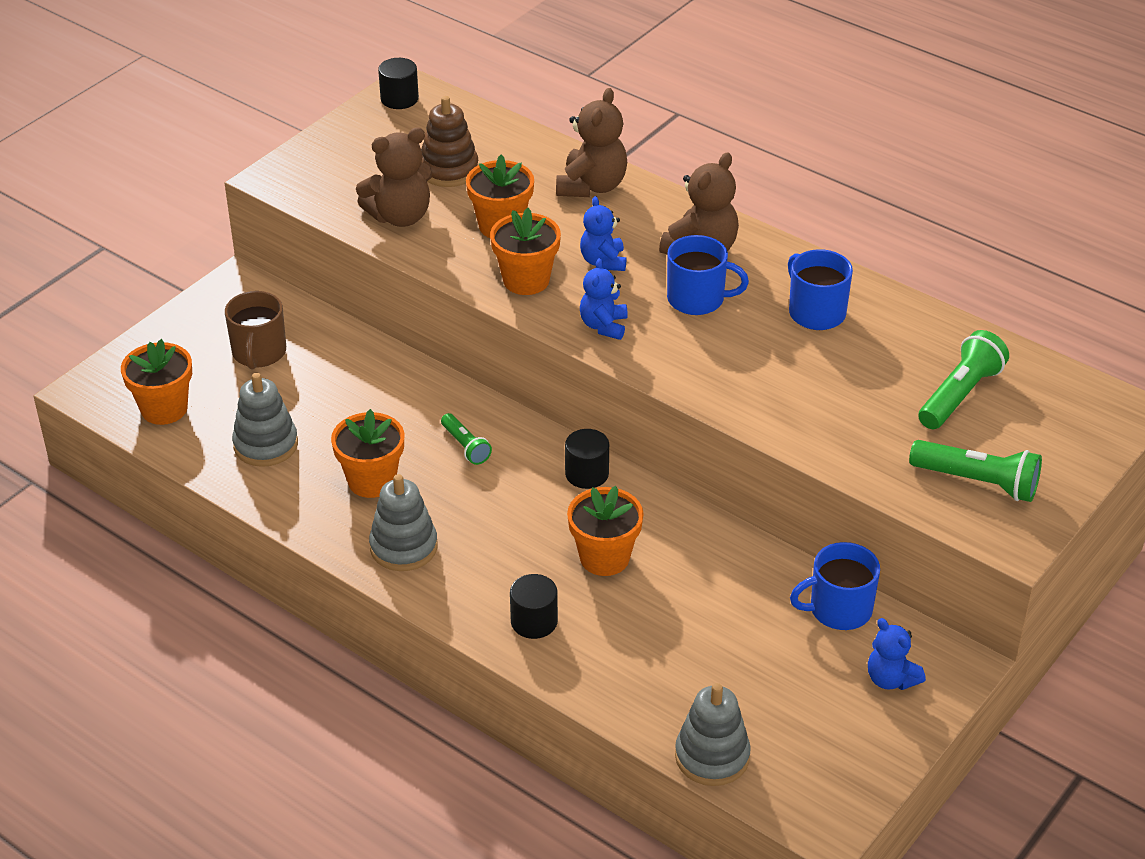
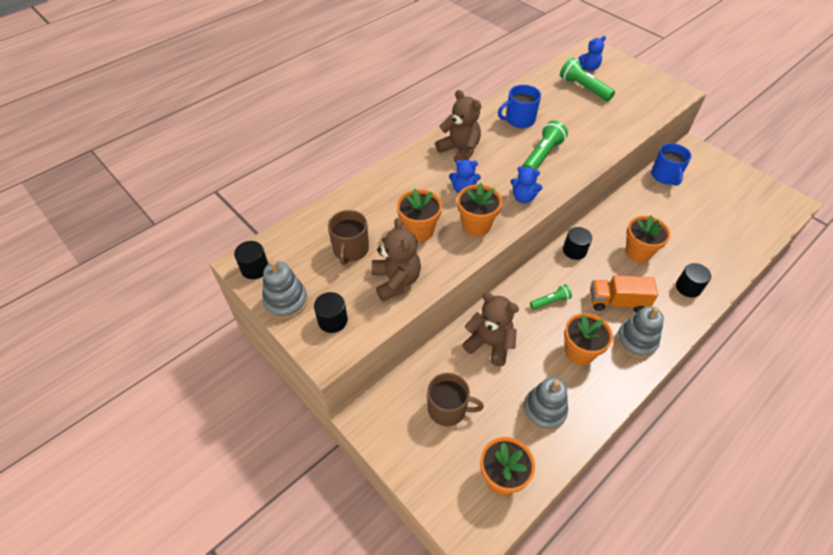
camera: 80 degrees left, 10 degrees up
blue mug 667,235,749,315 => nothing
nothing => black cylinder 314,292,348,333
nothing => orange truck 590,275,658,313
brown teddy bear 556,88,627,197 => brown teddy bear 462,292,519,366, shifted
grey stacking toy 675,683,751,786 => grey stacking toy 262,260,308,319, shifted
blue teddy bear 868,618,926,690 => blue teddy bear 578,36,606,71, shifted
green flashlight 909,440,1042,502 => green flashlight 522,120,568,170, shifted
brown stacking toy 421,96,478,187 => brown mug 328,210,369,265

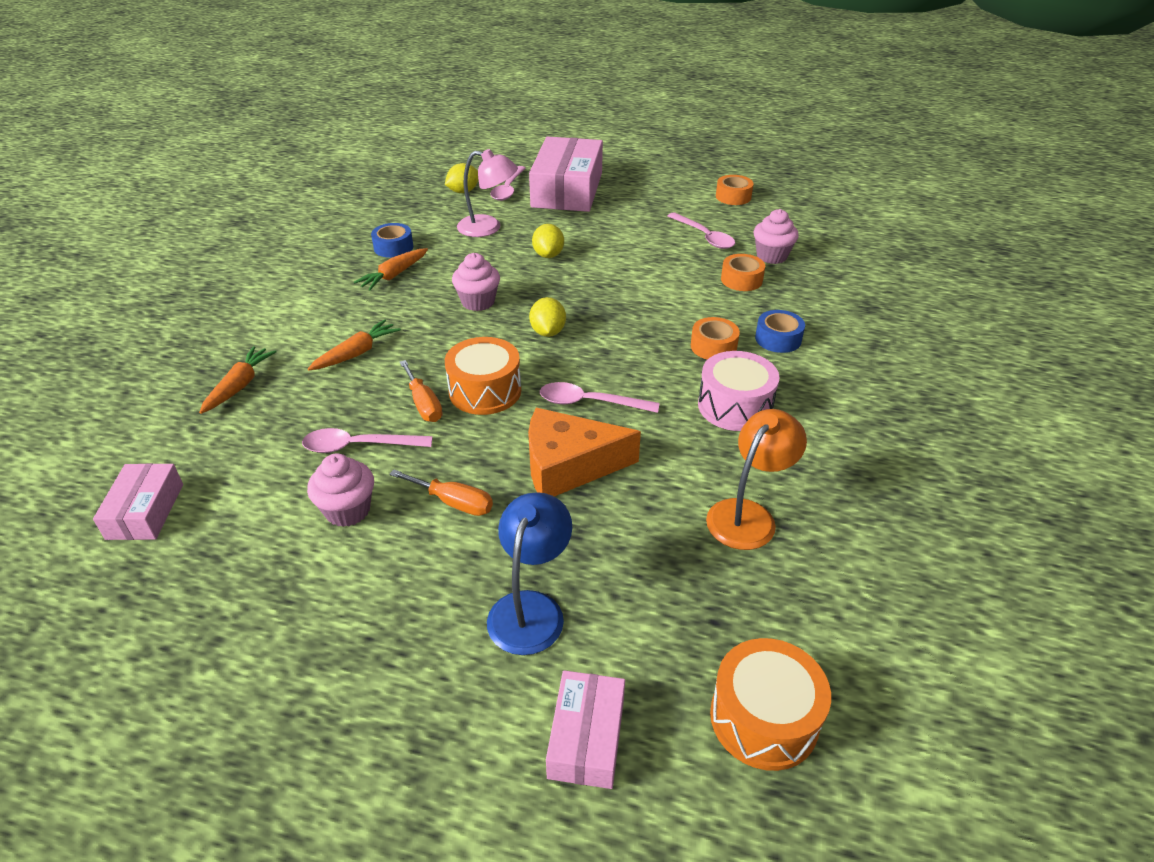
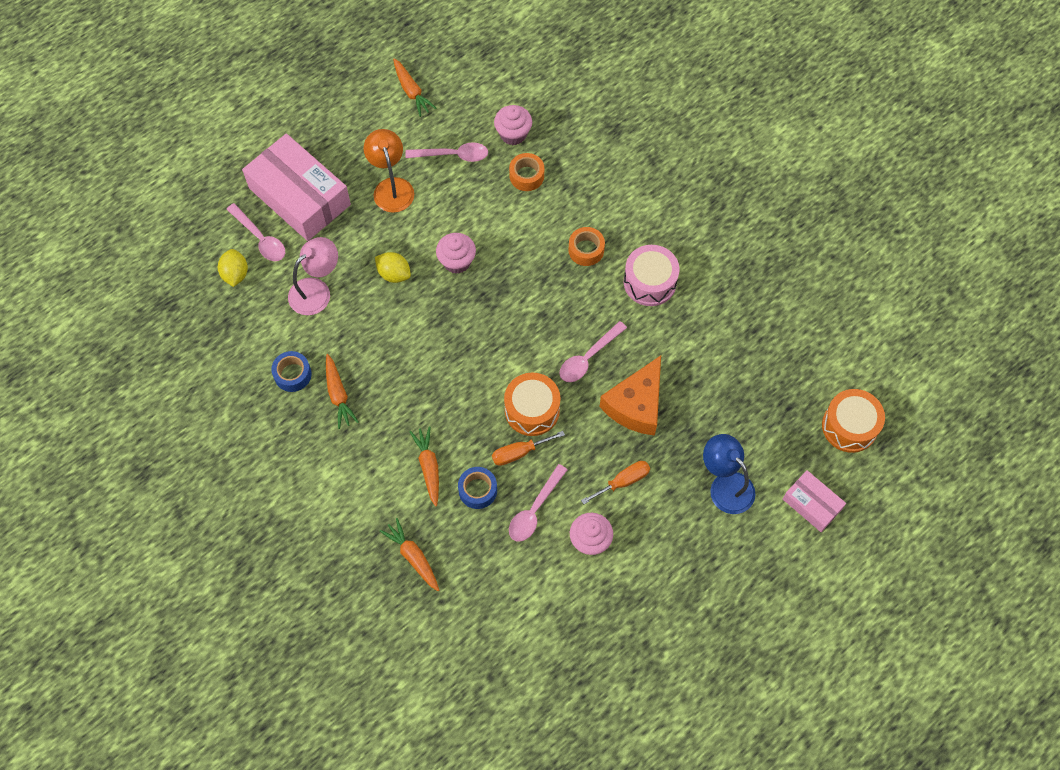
camera: 55 degrees left, 25 degrees up
pink box 93,463,183,540 => nothing
yellow lemon 529,297,566,337 => nothing
pink cupcake 452,253,500,311 => pink cupcake 436,233,476,274, shifted
orange lamp 706,409,807,550 => orange lamp 364,129,414,213, shifted
blue tape 755,310,805,353 => blue tape 458,467,497,509, shifted
orange tape 716,175,754,205 => orange carrot 393,58,437,117
orange screwdriver 400,360,443,422 => orange screwdriver 492,431,565,466, 150 degrees clockwise

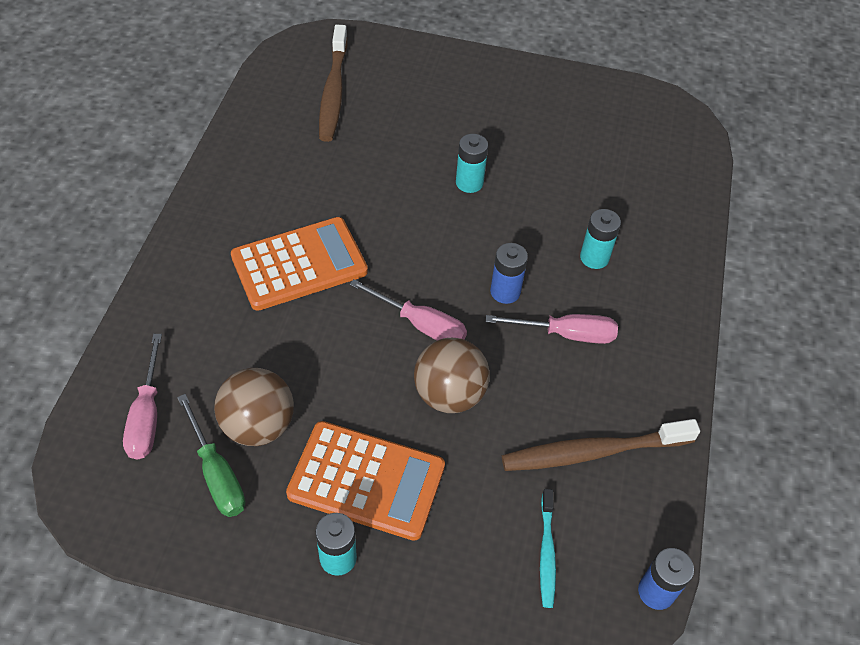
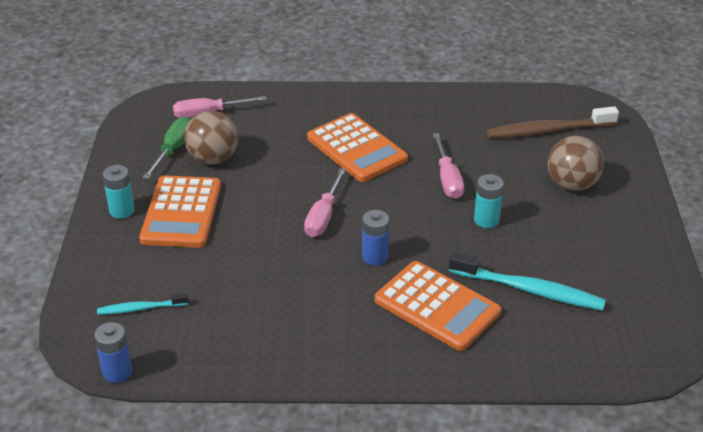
camera: 80 degrees right, 15 degrees down
brown toothbrush 502,419,700,471 => nothing
nothing => turquoise toothbrush 448,251,606,311
brown ball 414,338,490,413 => brown ball 548,135,604,191, shifted
pink screwdriver 486,314,618,344 => pink screwdriver 433,133,464,199, shifted
turquoise battery 580,209,621,269 => orange calculator 375,261,501,351
green screwdriver 177,394,245,517 => green screwdriver 143,117,191,179, 150 degrees clockwise

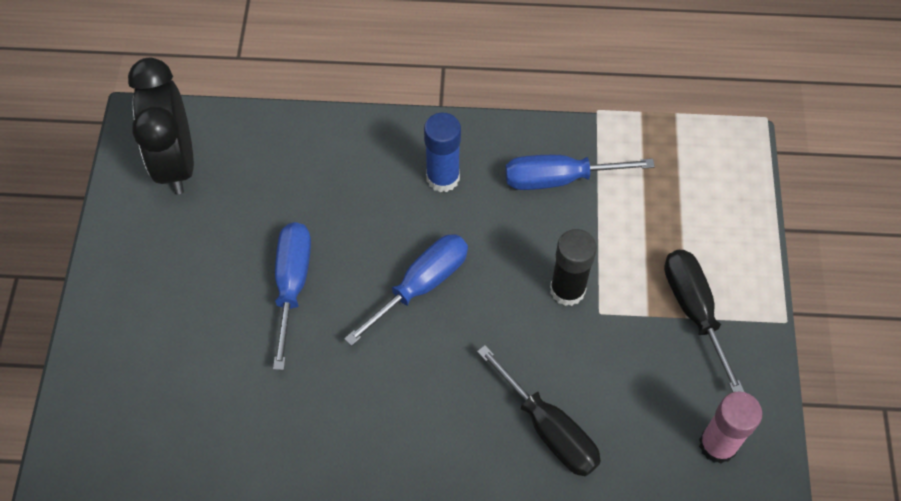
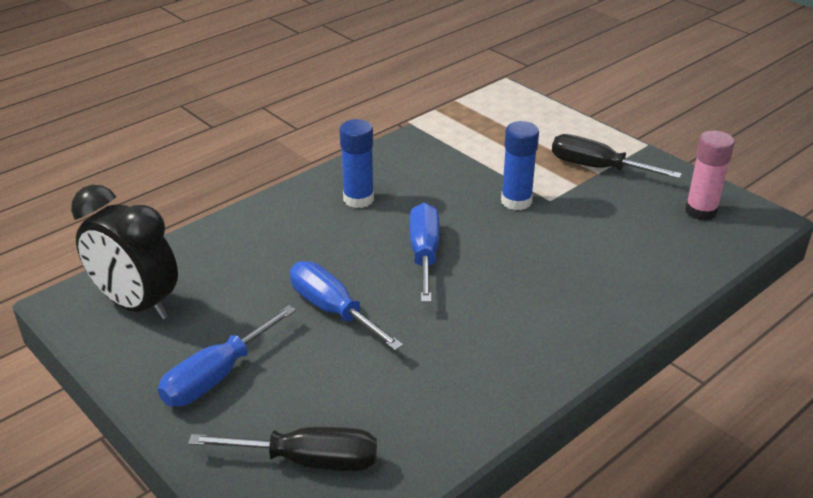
camera: 45 degrees left, 25 degrees down
black screwdriver 477,345,601,477 => black screwdriver 188,427,377,471, shifted
blue screwdriver 505,155,655,190 => blue screwdriver 158,305,296,407, shifted
black glue stick 550,229,597,306 => blue glue stick 501,121,539,210

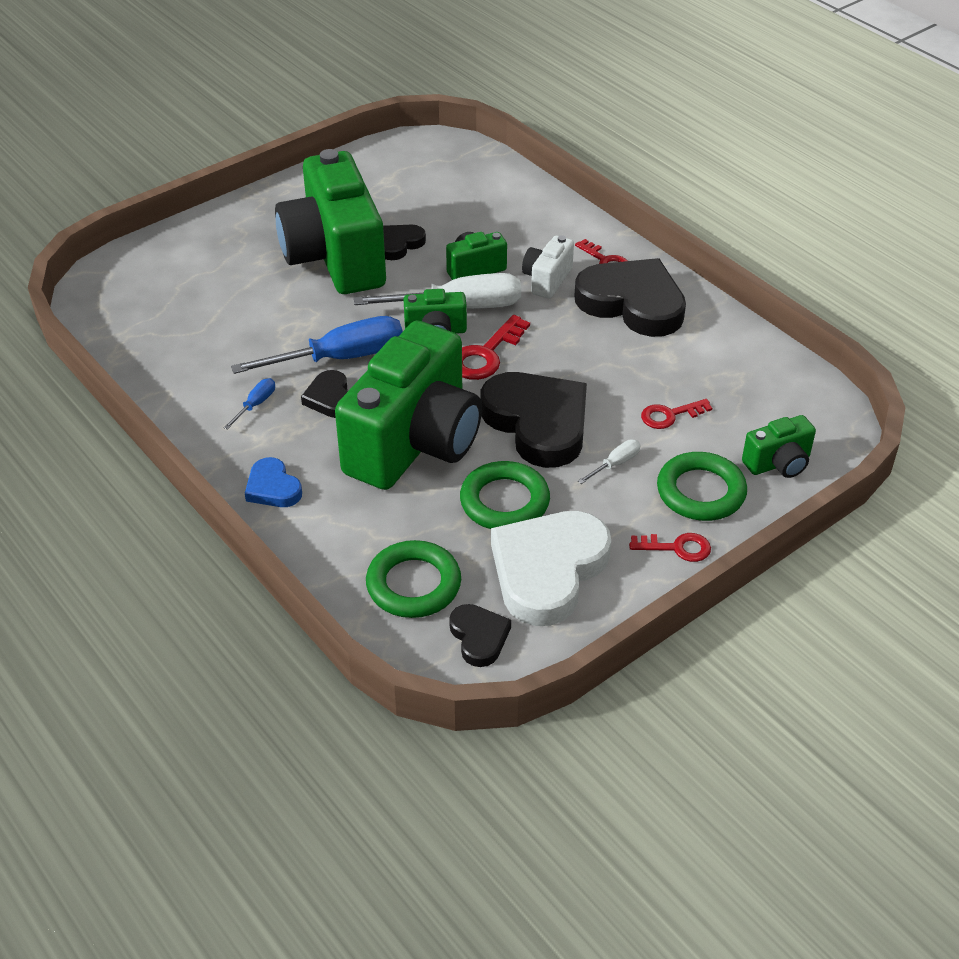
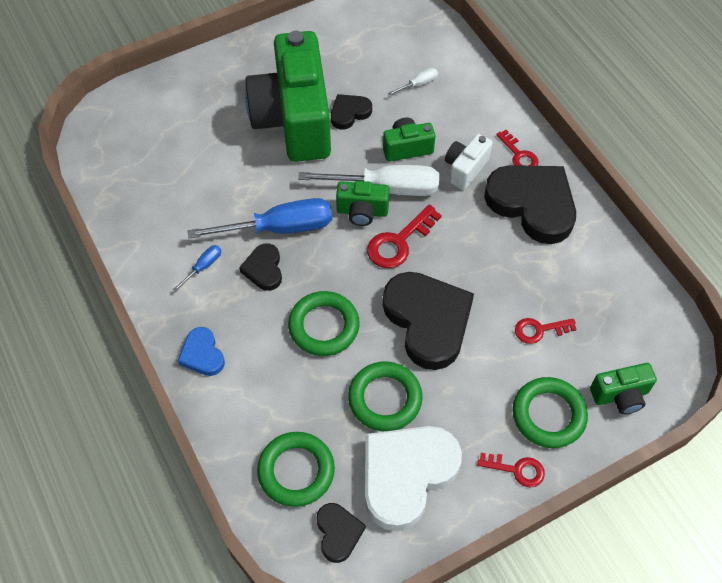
camera: 10 degrees right, 15 degrees up
white screwdriver 578,439,641,484 => white screwdriver 388,68,438,96, shifted
green camera 335,321,482,490 => green ring 288,291,360,356

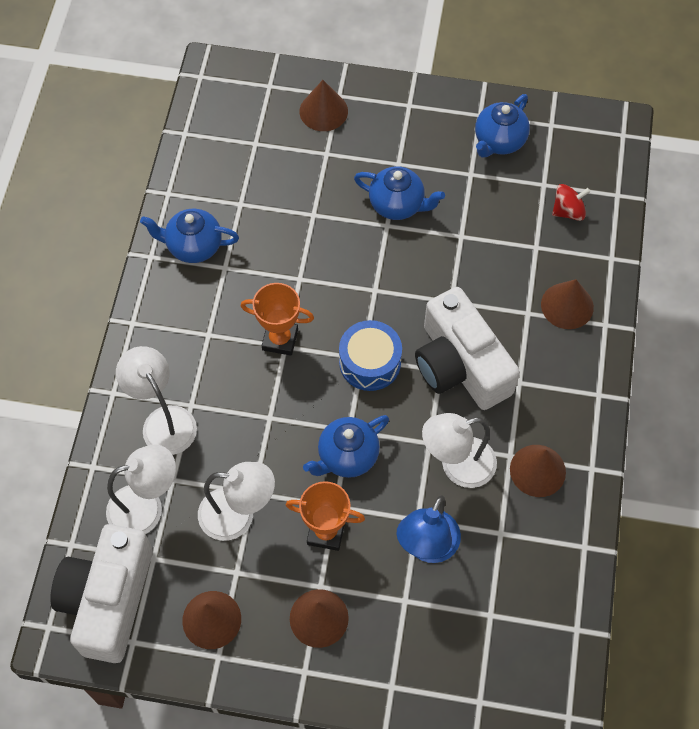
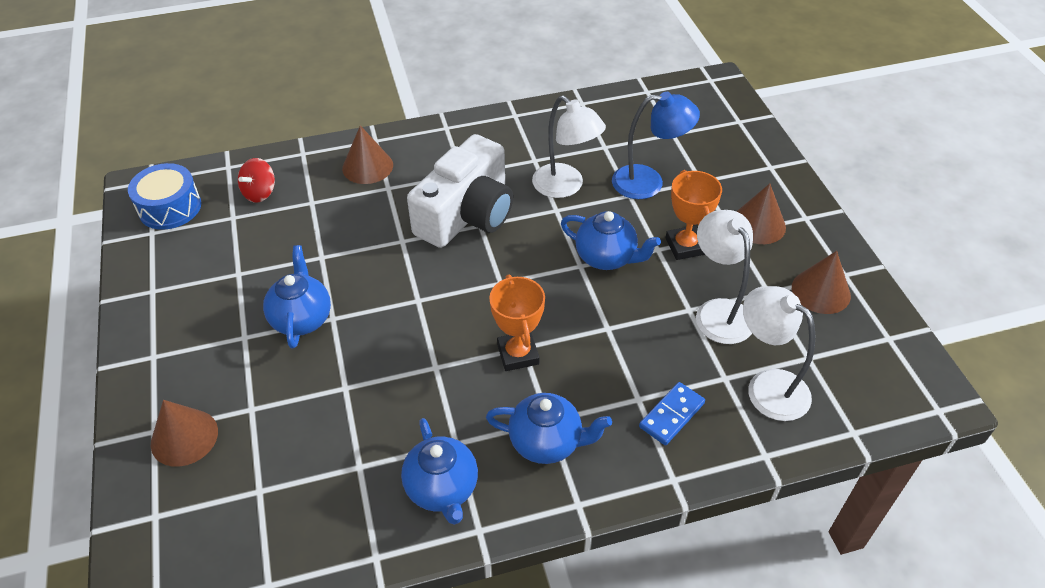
camera: 115 degrees left, 15 degrees down
white camera 51,524,153,663 => nothing
brown cone 510,445,566,497 => nothing
blue drum 339,320,402,391 => blue drum 128,163,201,230, shifted
blue teapot 475,94,530,158 => blue teapot 486,393,612,464, shifted
white lamp 116,346,197,455 => blue domino 639,382,705,445
red spinning top 552,184,590,221 => red spinning top 238,158,275,203, 105 degrees counterclockwise

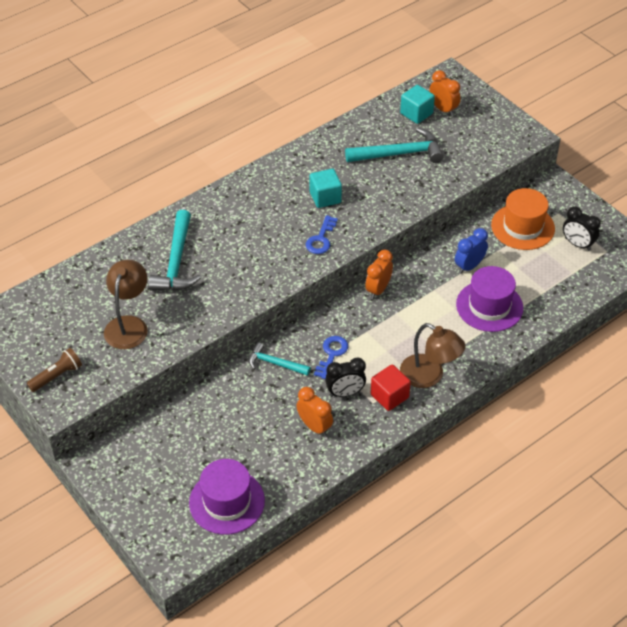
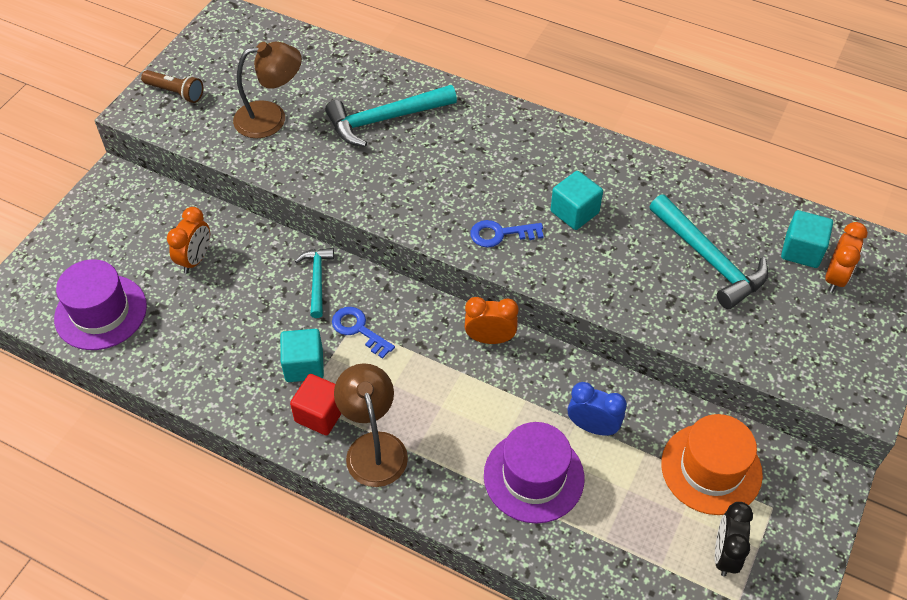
camera: 65 degrees right, 5 degrees up
orange clock 296,387,333,436 => orange clock 167,207,210,273, shifted
black clock 325,358,366,397 => turquoise cube 280,329,324,382
blue key 314,336,348,379 => blue key 332,307,395,359, 135 degrees counterclockwise
brown lamp 400,323,466,388 => brown lamp 334,363,408,487, 150 degrees clockwise

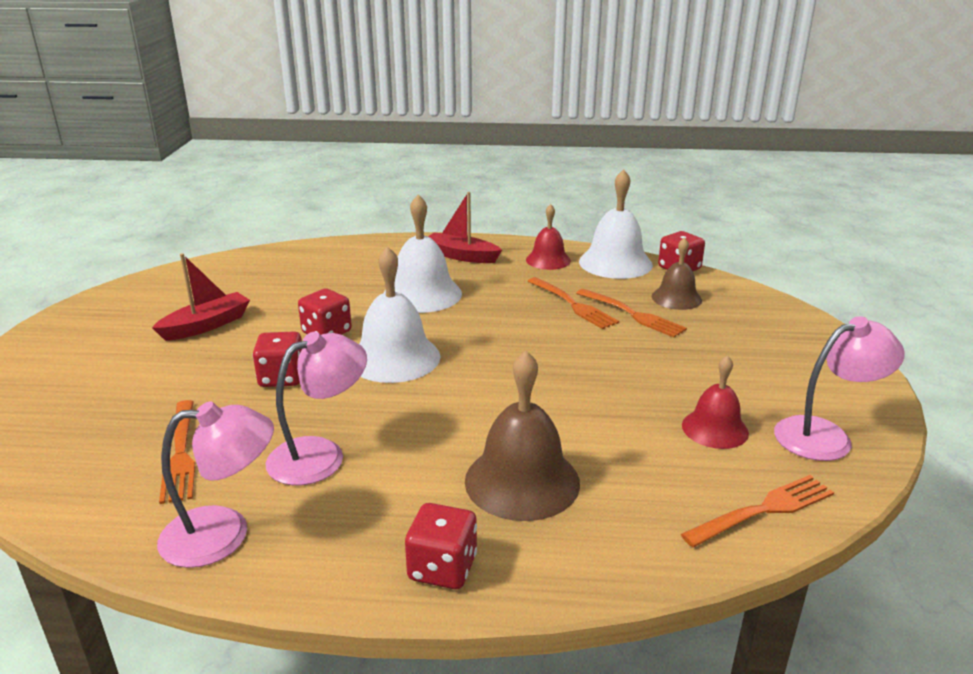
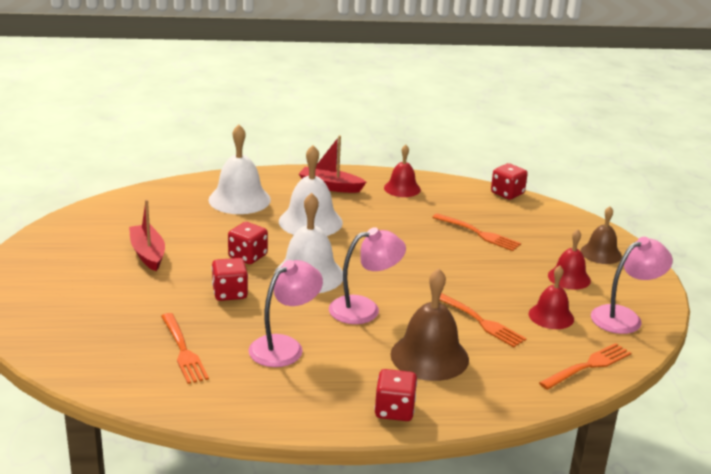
camera: 10 degrees left, 0 degrees up
nothing => red bell 548,229,591,290
pink lamp 157,401,274,568 => pink lamp 329,227,406,324, shifted
orange fork 528,277,619,329 => orange fork 439,293,527,347, shifted
white bell 579,169,653,279 => white bell 208,125,271,214, shifted
brown bell 652,238,702,310 => brown bell 581,206,622,264, shifted
red boat 152,253,250,341 => red boat 129,199,165,271, 60 degrees counterclockwise

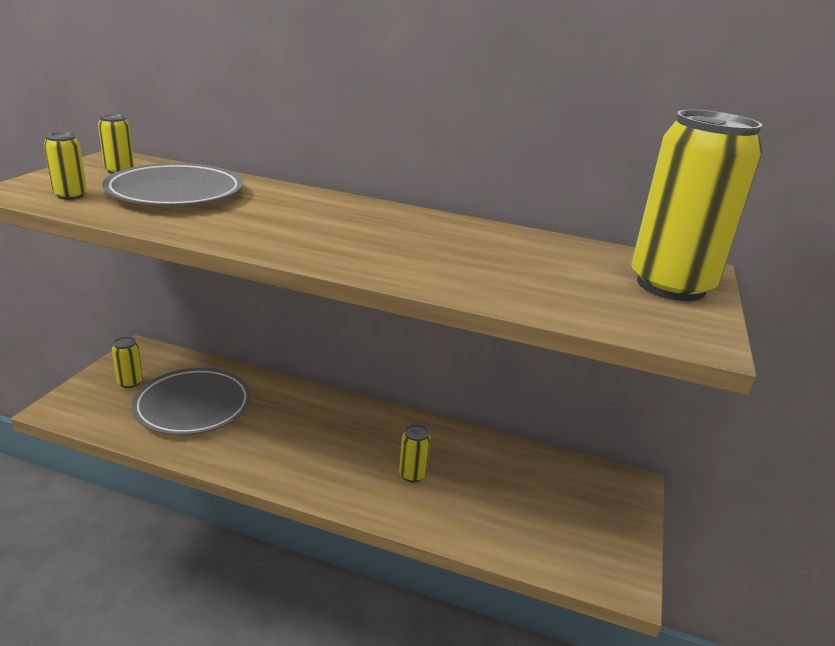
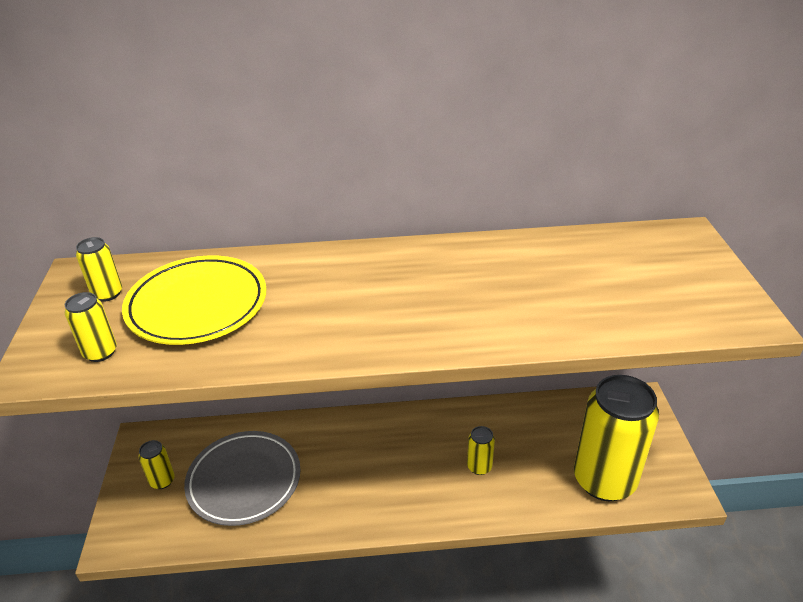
camera: 20 degrees left, 10 degrees up
yellow can 631,110,763,301 => yellow can 574,375,659,501, shifted
grey plate 102,163,243,206 => yellow plate 122,255,267,345

